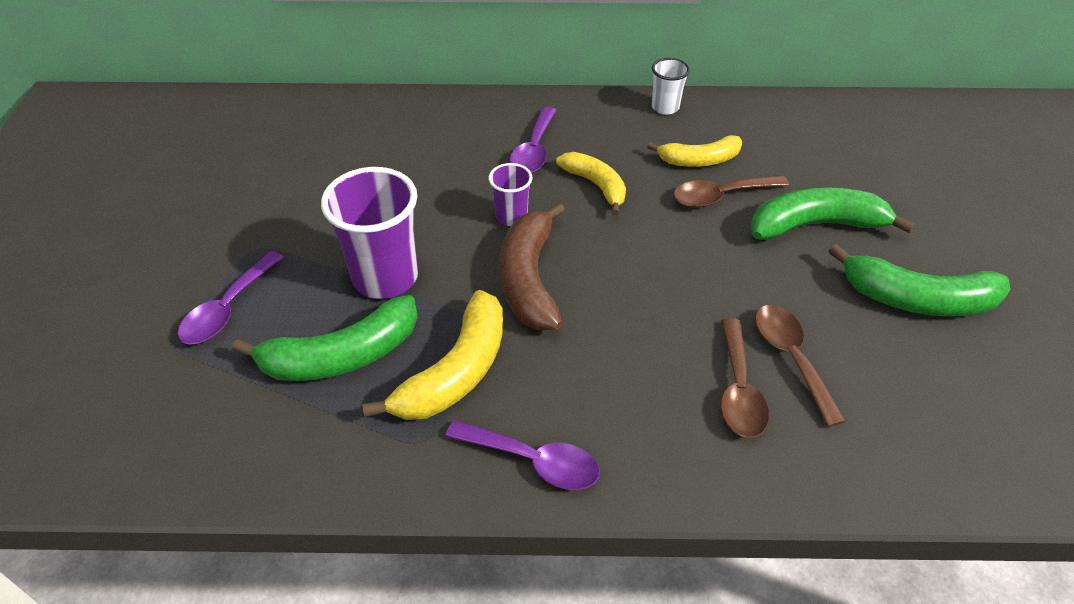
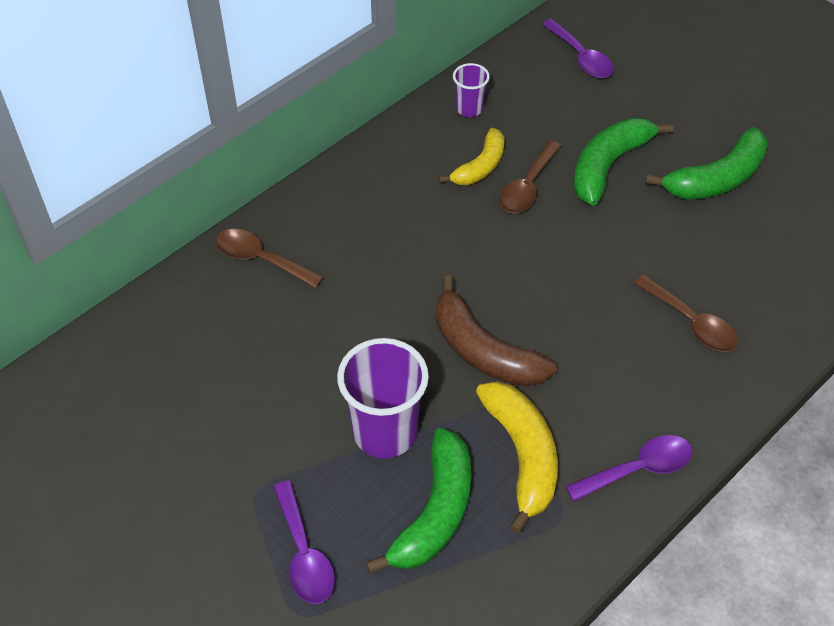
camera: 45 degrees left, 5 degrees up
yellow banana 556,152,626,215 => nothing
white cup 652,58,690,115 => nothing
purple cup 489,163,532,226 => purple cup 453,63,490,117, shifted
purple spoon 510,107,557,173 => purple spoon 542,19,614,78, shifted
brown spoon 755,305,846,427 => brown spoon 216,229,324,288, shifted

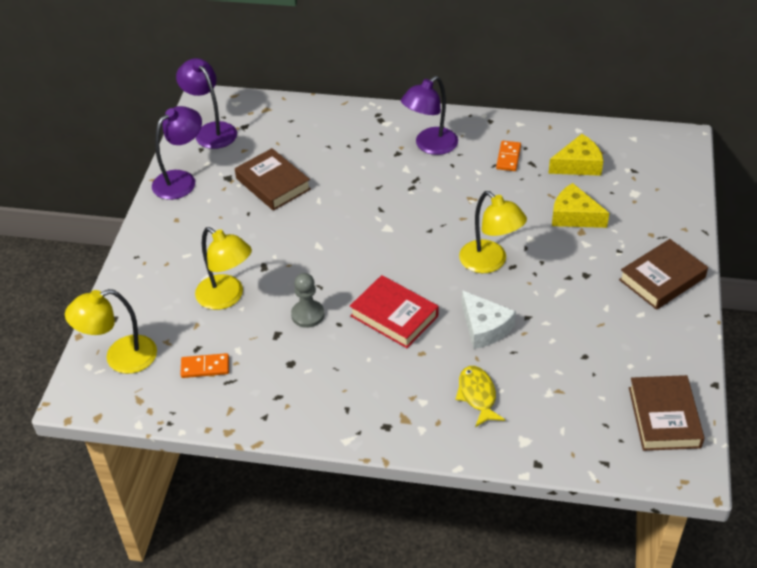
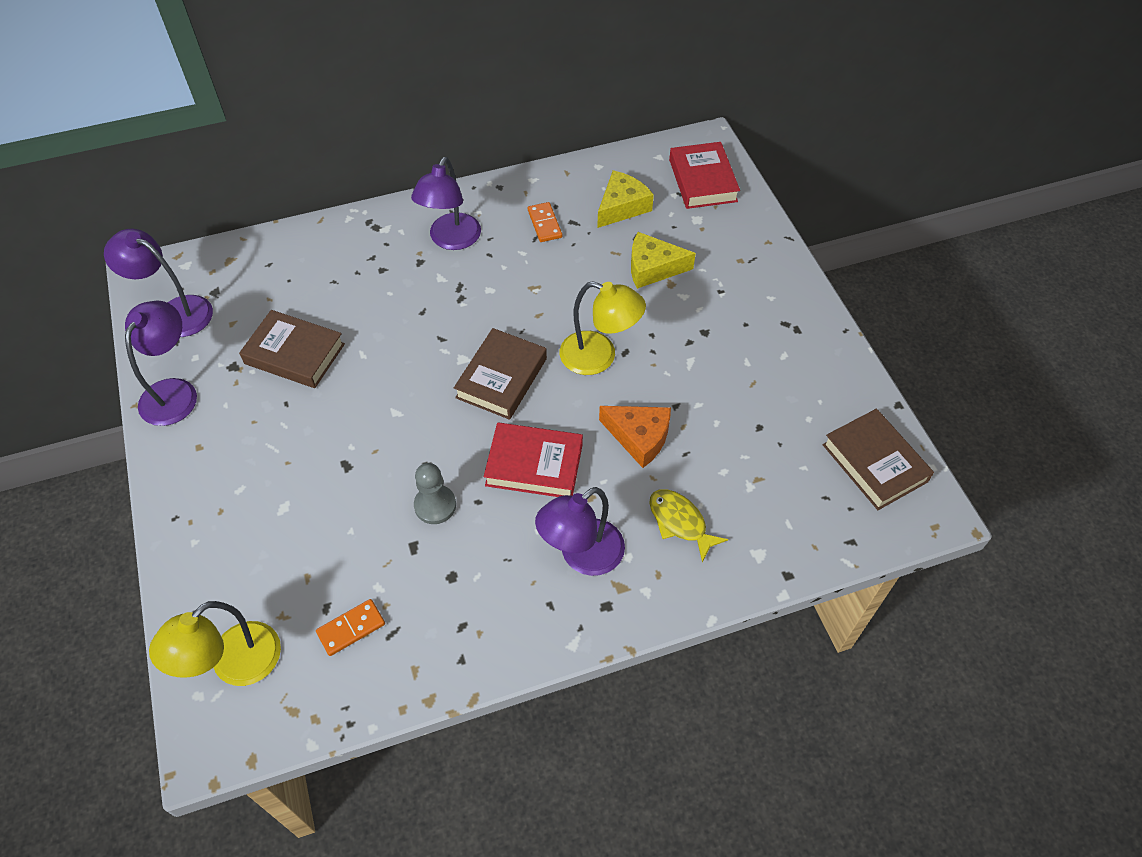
camera: 30 degrees left, 10 degrees up
yellow lamp 195,227,252,310 => nothing
nothing => purple lamp 535,487,625,576
nothing => red book 669,142,740,209
brown book 619,239,708,310 => brown book 454,328,547,420, shifted
white cheese 462,290,516,349 => orange cheese 599,406,671,468

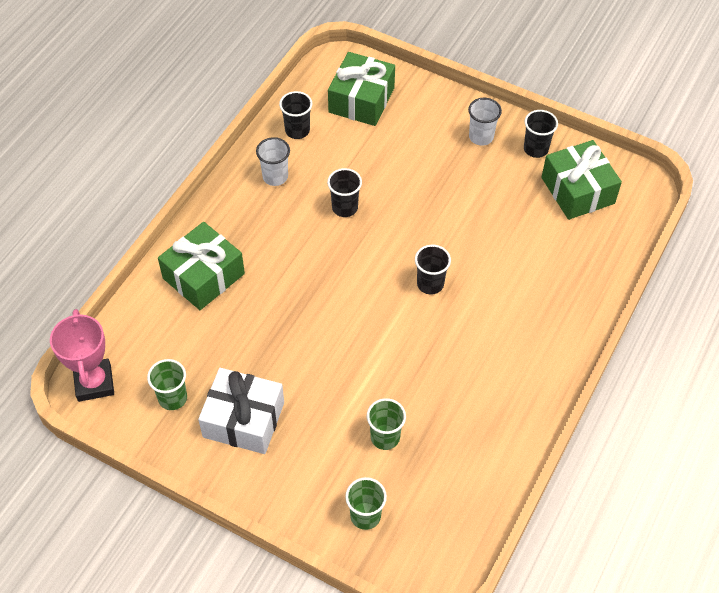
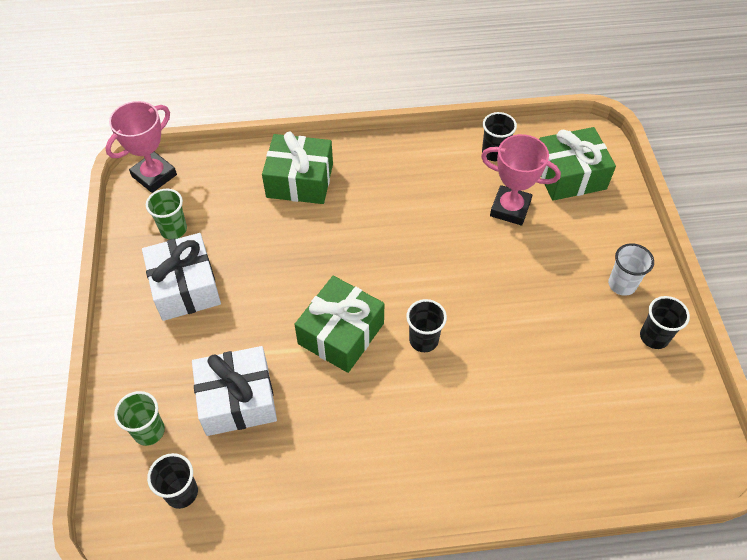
camera: 55 degrees right, 0 degrees up
white cup 256,137,290,186 => nothing
nothing => pink trophy 481,134,561,226
black cup 327,168,362,217 => black cup 147,453,198,509, shifted
green gift 542,140,622,220 => green gift 294,276,384,373, shifted
green cup 367,398,406,450 => white gift 192,346,277,436

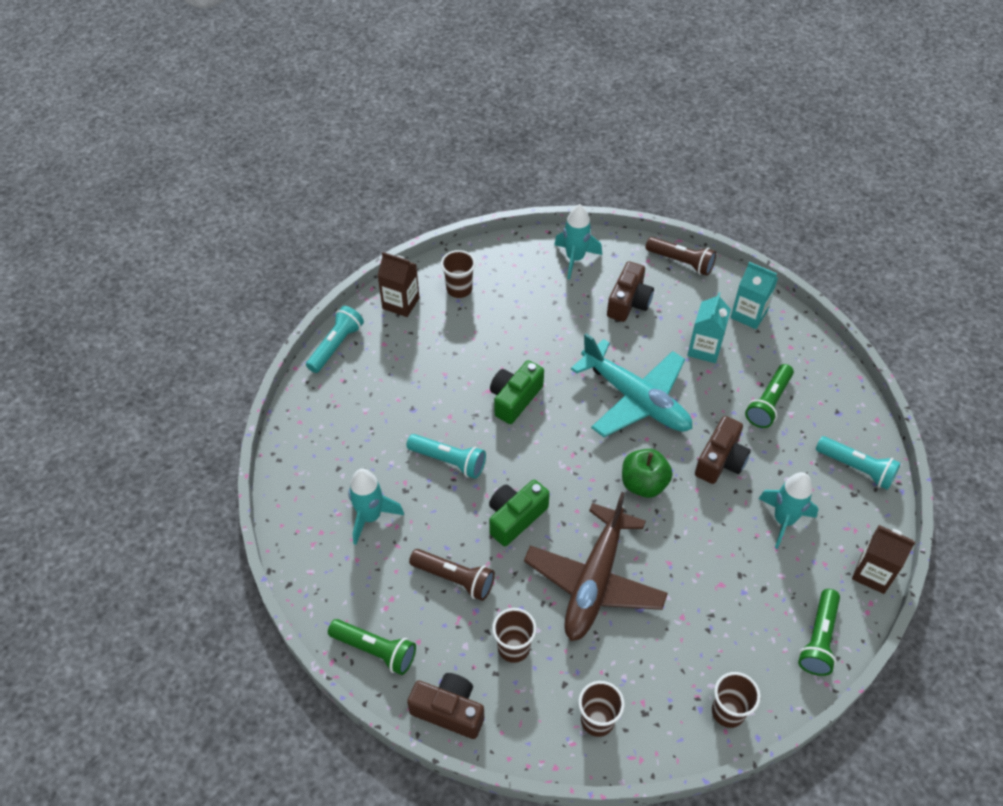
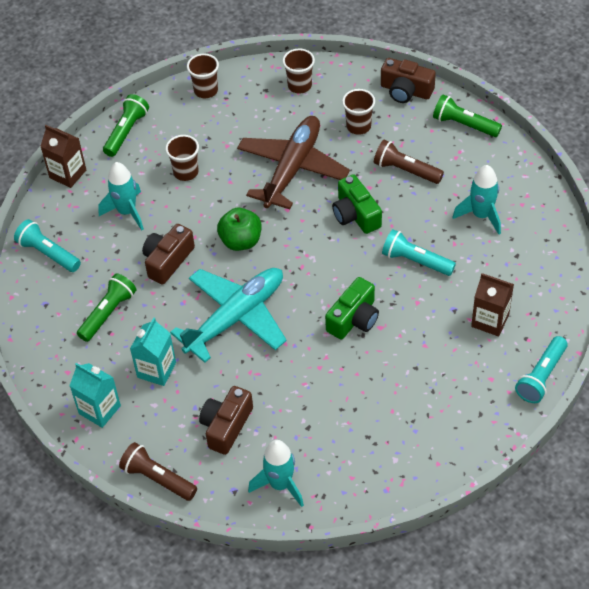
camera: 175 degrees left, 0 degrees up
brown carton 377,252,420,317 => brown carton 471,273,514,336, shifted
brown cup 441,250,476,298 => brown cup 165,135,199,181, shifted
green camera 489,480,550,546 => green camera 332,174,382,234, 105 degrees clockwise
turquoise plane 571,333,692,437 => turquoise plane 170,268,287,363, 90 degrees clockwise

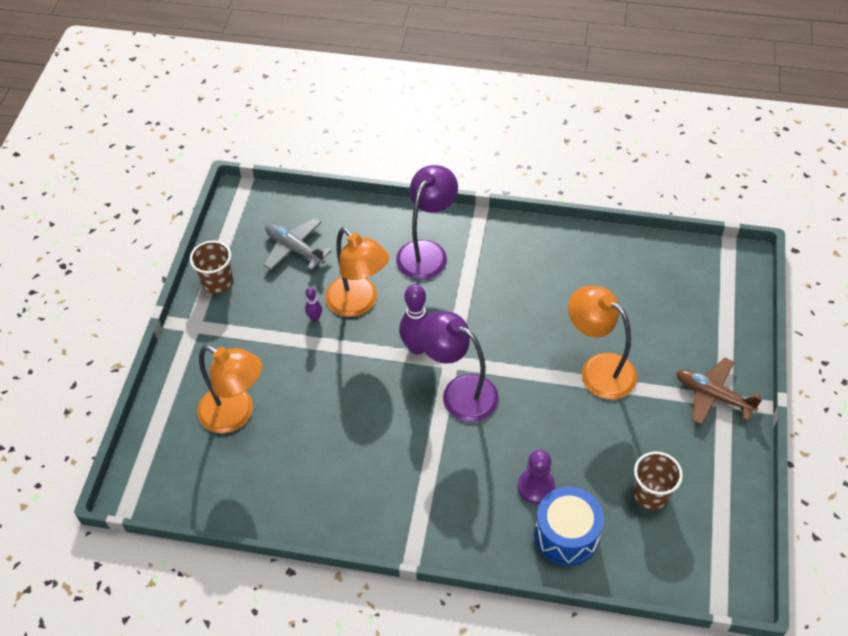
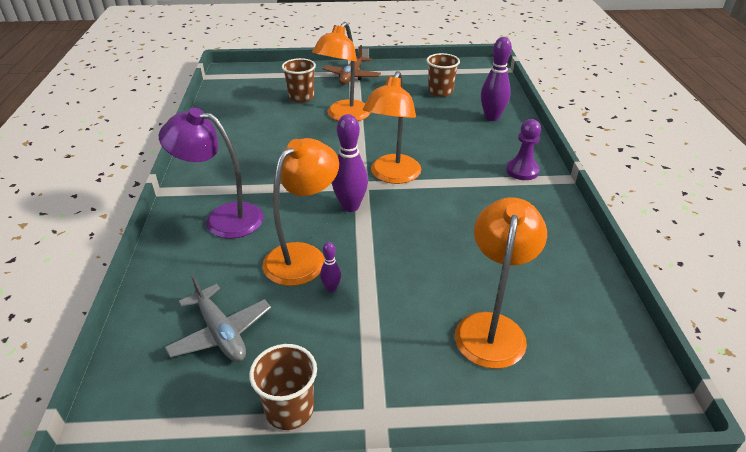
camera: 105 degrees left, 15 degrees down
nothing => brown cup 282,58,316,103
purple pawn 518,450,555,504 => purple pawn 506,119,541,180, shifted
blue drum 534,487,604,566 => purple bowling pin 481,37,512,121
purple lamp 418,311,499,422 => orange lamp 363,71,421,184
grey plane 264,218,332,270 => grey plane 165,274,271,362, 60 degrees counterclockwise

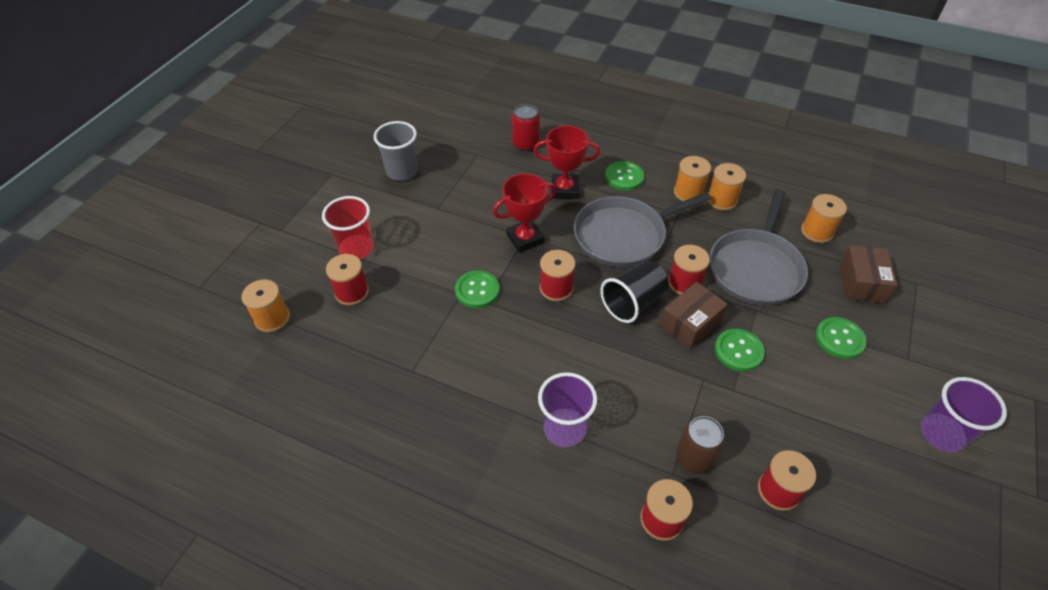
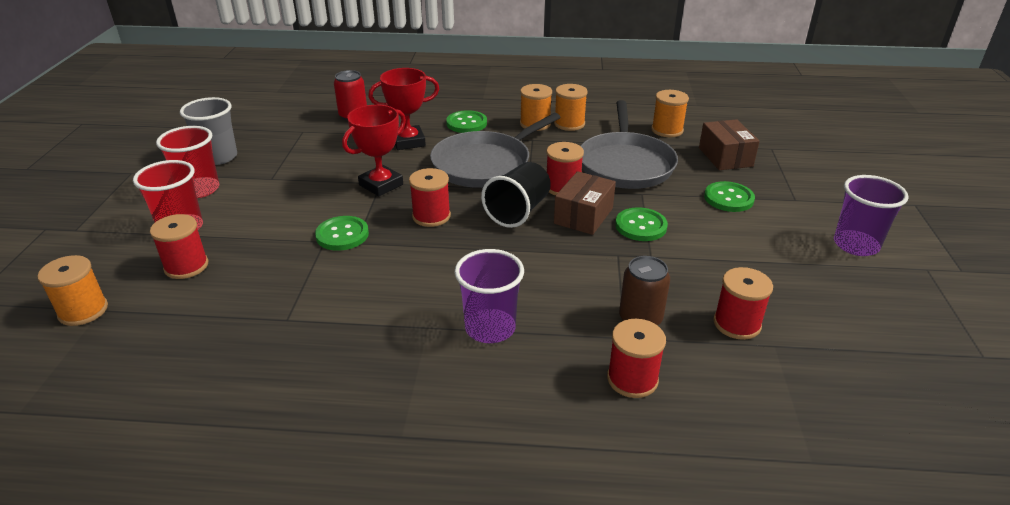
camera: 20 degrees left, 15 degrees down
nothing => red cup 156,126,219,198

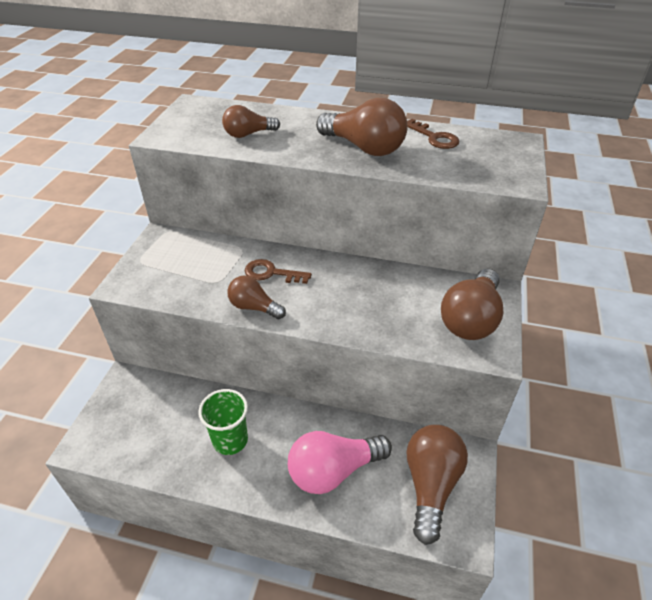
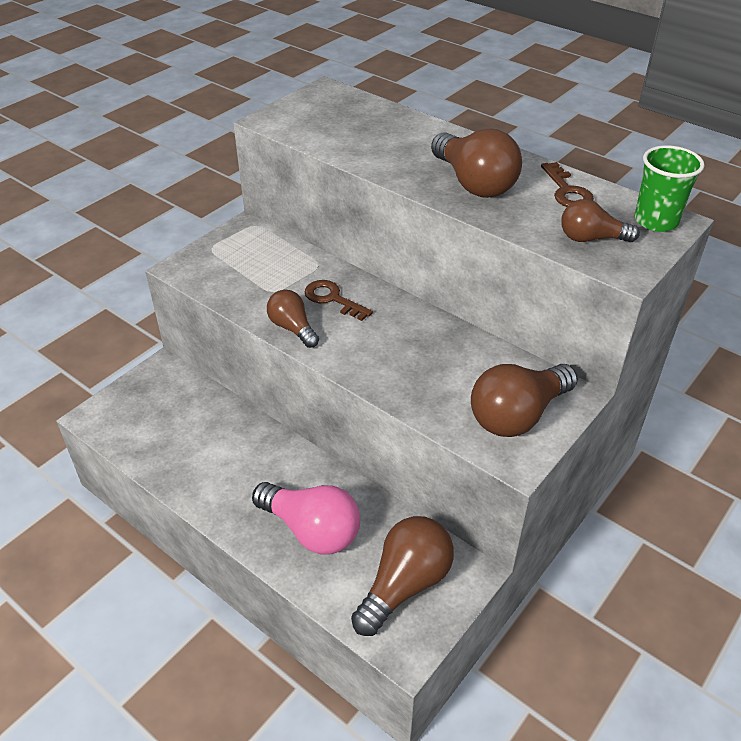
camera: 25 degrees right, 0 degrees up
green cup 198,389,248,455 => green cup 635,145,704,232, shifted
brown light bulb 222,105,280,138 => brown light bulb 561,199,640,242, shifted
pink light bulb 288,431,392,494 => pink light bulb 252,482,360,554, 150 degrees counterclockwise

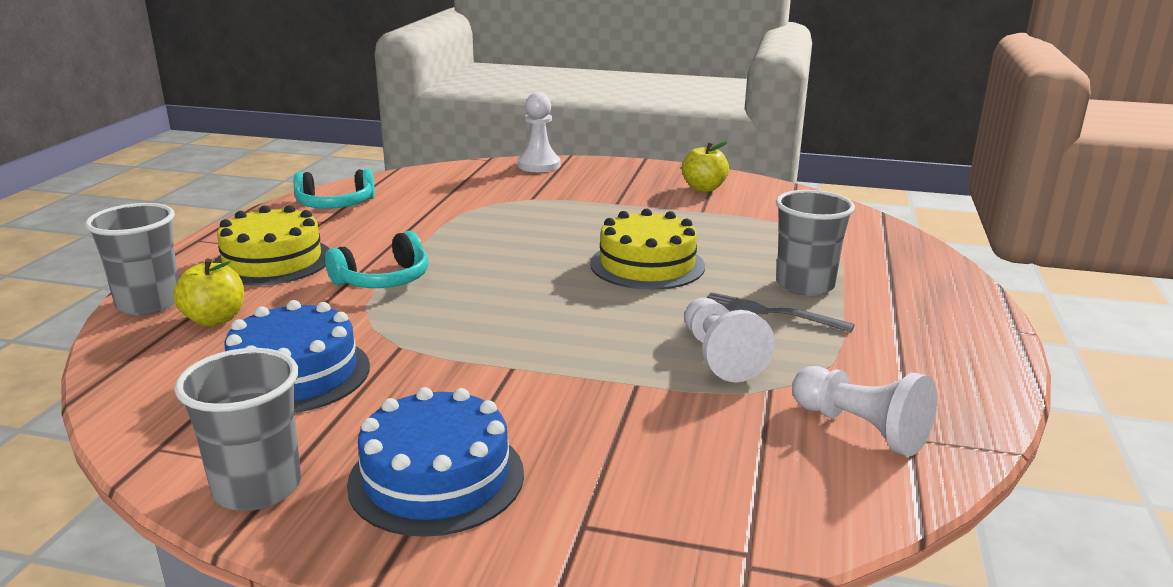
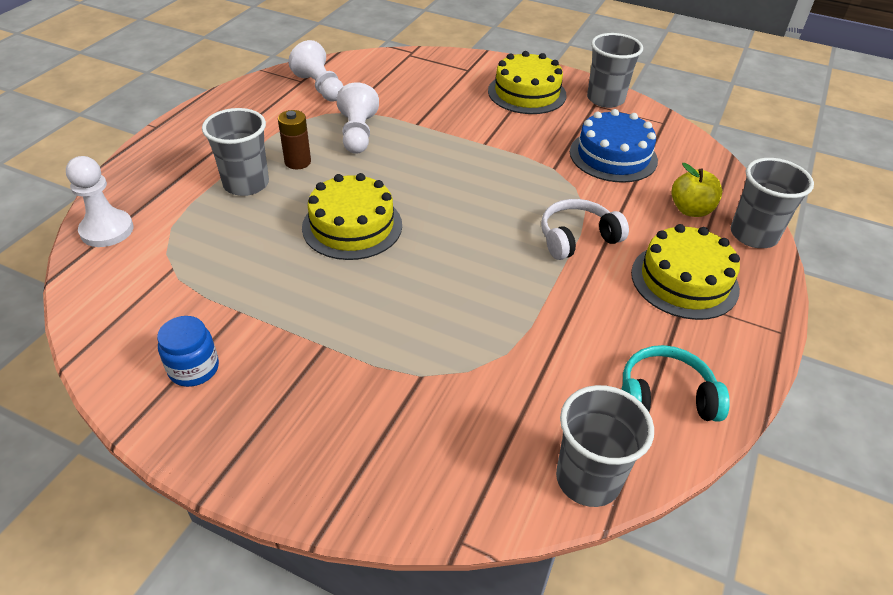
camera: 170 degrees left, 20 degrees up
nothing => grey cup 556,385,654,507
white pawn 518,92,561,172 => white pawn 66,156,133,247, shifted
yellow apple 682,141,729,192 => blue jar 157,316,219,387
grey fork 707,292,855,332 => brown battery 278,110,311,170
turquoise headphones 325,231,428,288 => white headphones 541,199,629,260
blue cake 347,387,524,537 => yellow cake 488,51,566,114

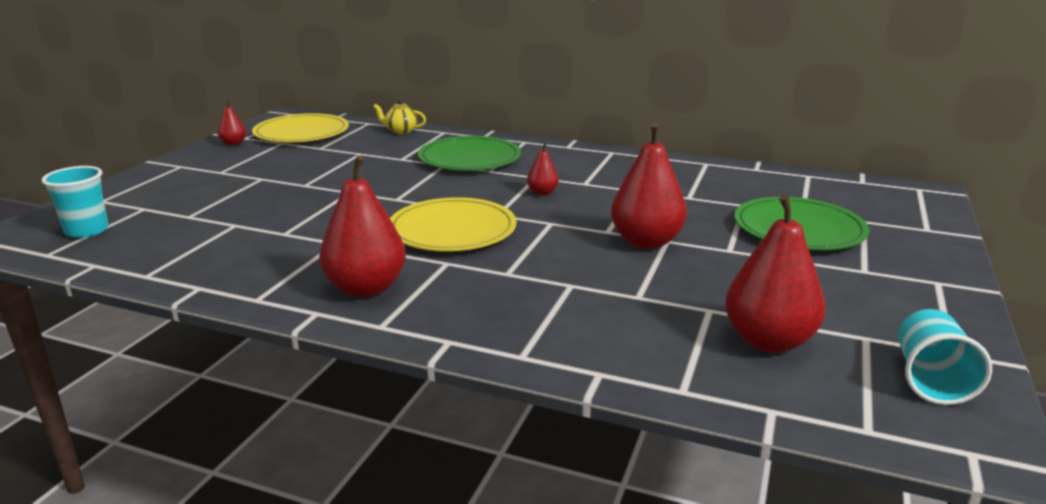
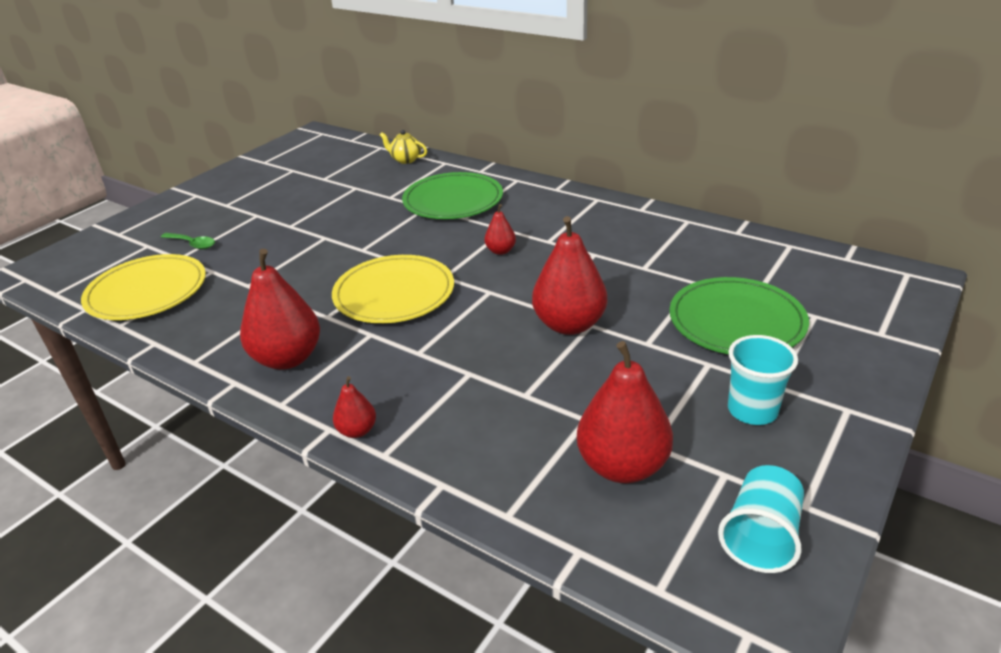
camera: 15 degrees right, 10 degrees up
nothing => green spoon 161,233,215,249
turquoise cup 42,166,109,238 => turquoise cup 728,335,798,425, shifted
red pear 218,100,246,145 => red pear 333,376,376,438, shifted
yellow plate 252,113,349,142 => yellow plate 81,254,206,320, shifted

